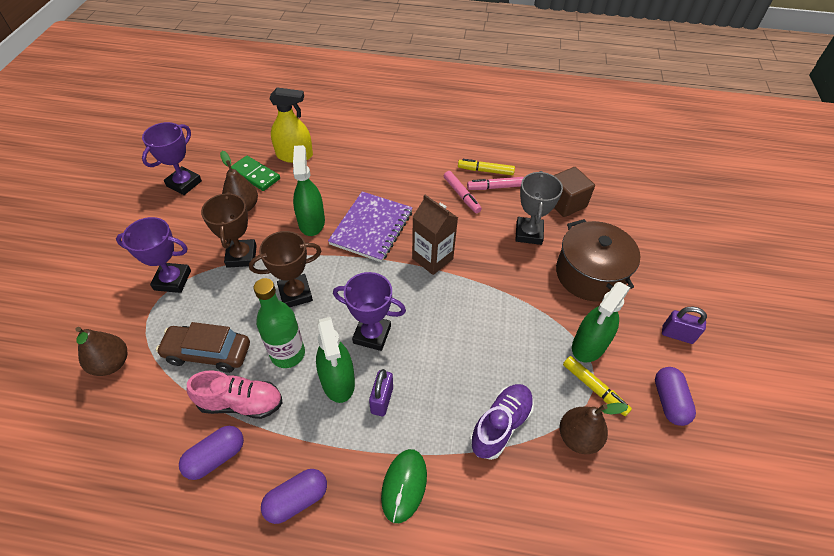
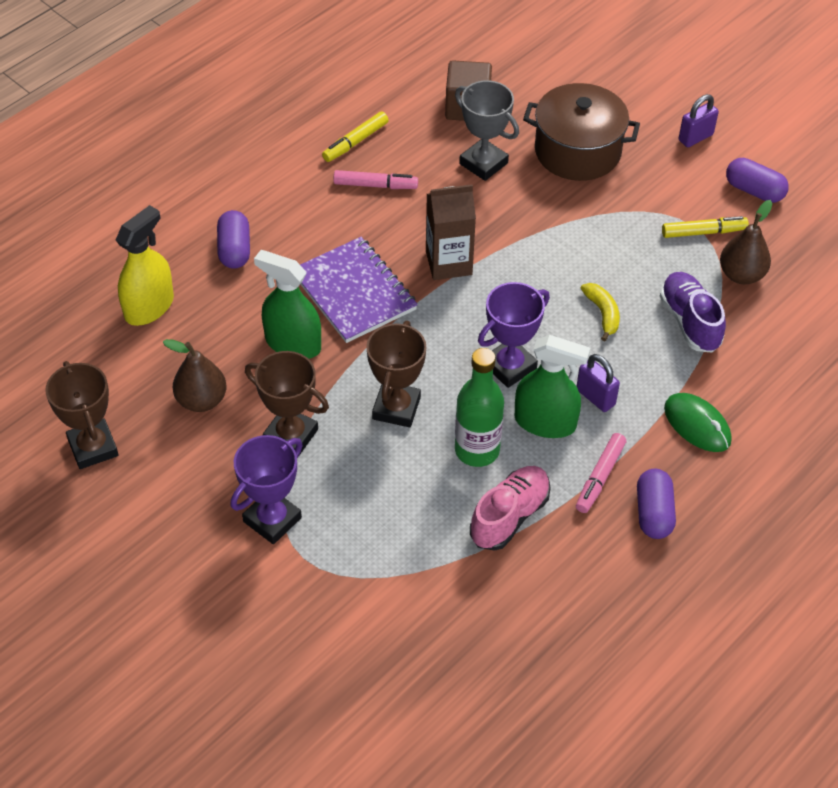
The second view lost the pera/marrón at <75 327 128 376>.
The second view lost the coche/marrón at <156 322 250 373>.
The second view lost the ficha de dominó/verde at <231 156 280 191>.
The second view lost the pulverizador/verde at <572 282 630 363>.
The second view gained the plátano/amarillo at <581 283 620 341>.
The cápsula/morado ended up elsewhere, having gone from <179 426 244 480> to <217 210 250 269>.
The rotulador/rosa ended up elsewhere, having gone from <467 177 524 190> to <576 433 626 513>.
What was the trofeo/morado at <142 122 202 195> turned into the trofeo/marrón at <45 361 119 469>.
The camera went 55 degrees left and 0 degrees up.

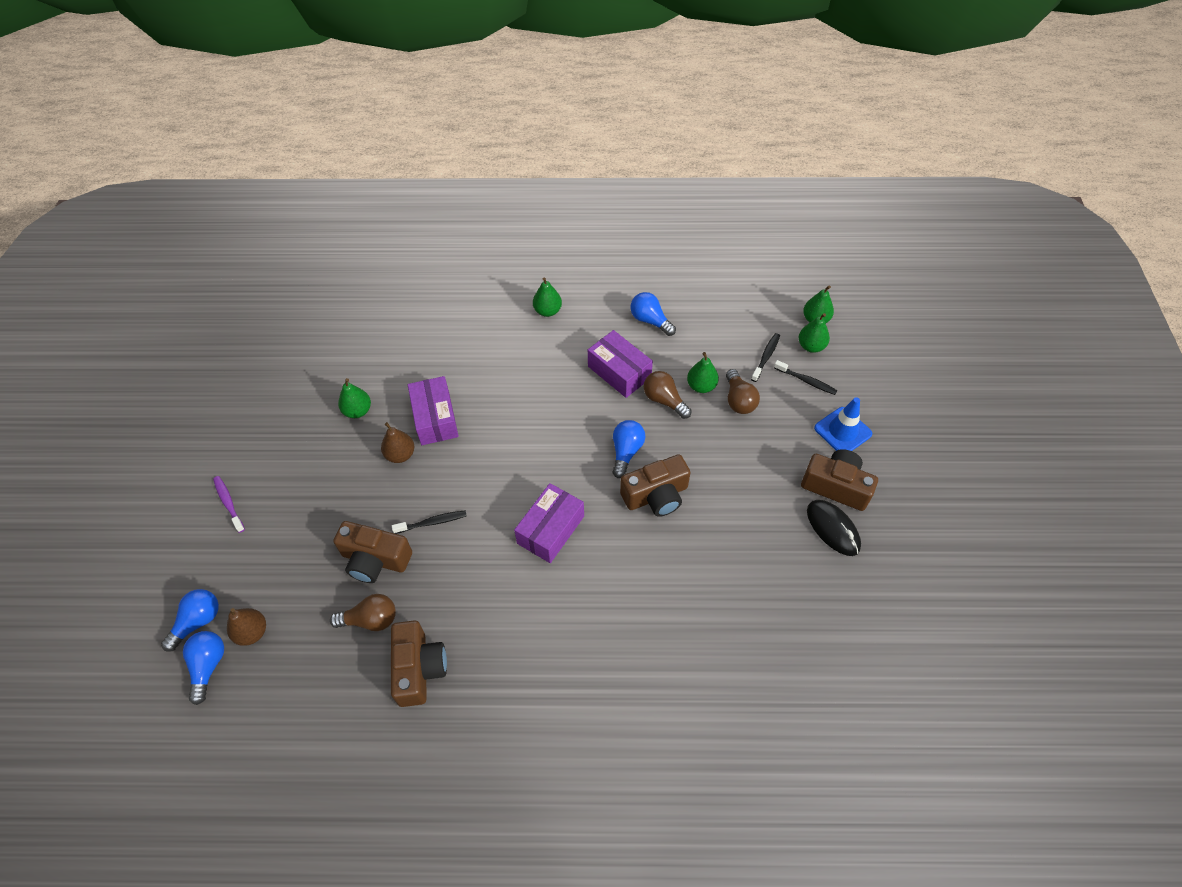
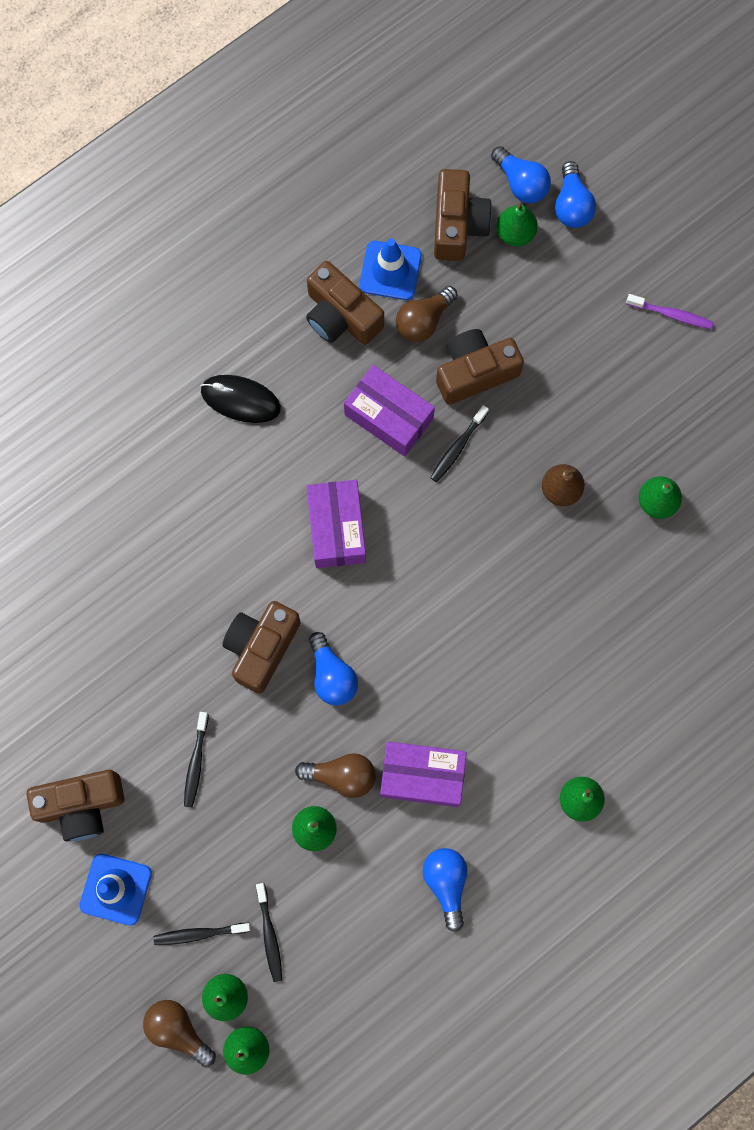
The second view gained the cepillo de dientes/negro at <184 712 209 808>.
The second view gained the cono de tráfico/azul at <359 239 422 300>.
The second view gained the cámara/marrón at <434 169 492 261>.
The caja/morado ended up elsewhere, having gone from <408 376 459 445> to <344 365 435 457>.
The bombilla/marrón ended up elsewhere, having gone from <726 369 760 414> to <143 1000 216 1067>.
The ratón/negro ended up elsewhere, having gone from <807 500 861 556> to <201 375 281 423>.
What was the pera/marrón at <227 608 266 646> turned into the pera/verde at <496 204 538 246>.
The bombilla/azul at <630 292 676 336> ended up facing another way, 105 degrees counterclockwise from before.
The camera went 140 degrees right and 20 degrees up.

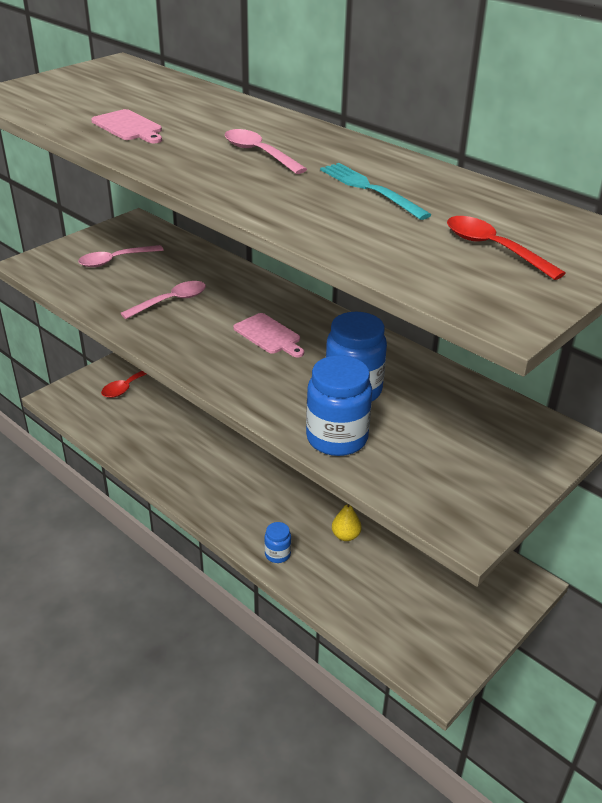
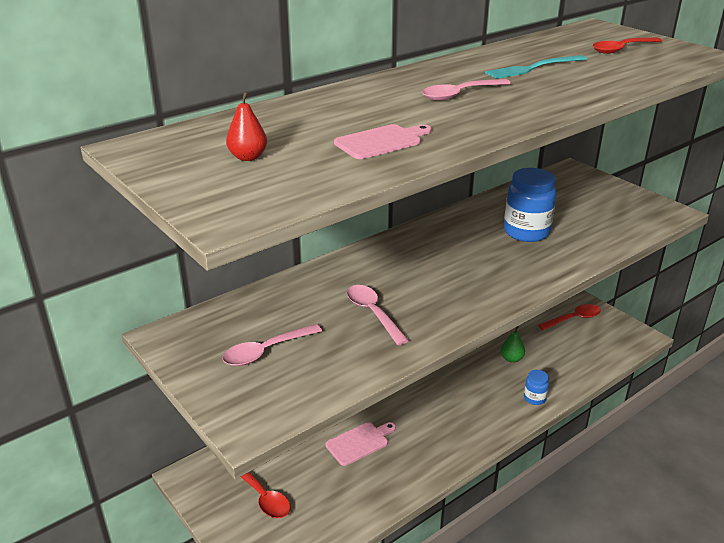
The second view lost the tarro/azul at <306 355 372 456>.
The second view gained the pera/rojo at <226 92 267 161>.
The second view gained the cuchara/rojo at <538 304 601 330>.
The tabla de cortar/rosa ended up elsewhere, having gone from <233 313 304 357> to <326 422 396 466>.
What was the pera/amarillo at <332 504 362 541> turned into the pera/verde at <500 326 525 363>.
The cuchara/rosa at <78 245 164 267> ended up facing another way, 75 degrees clockwise from before.
The camera went 80 degrees left and 5 degrees down.

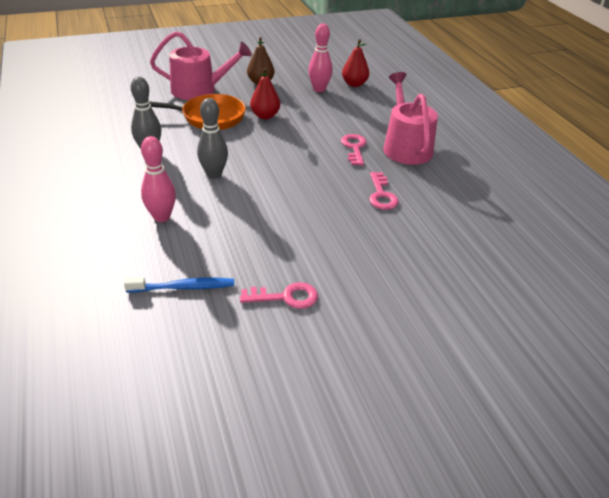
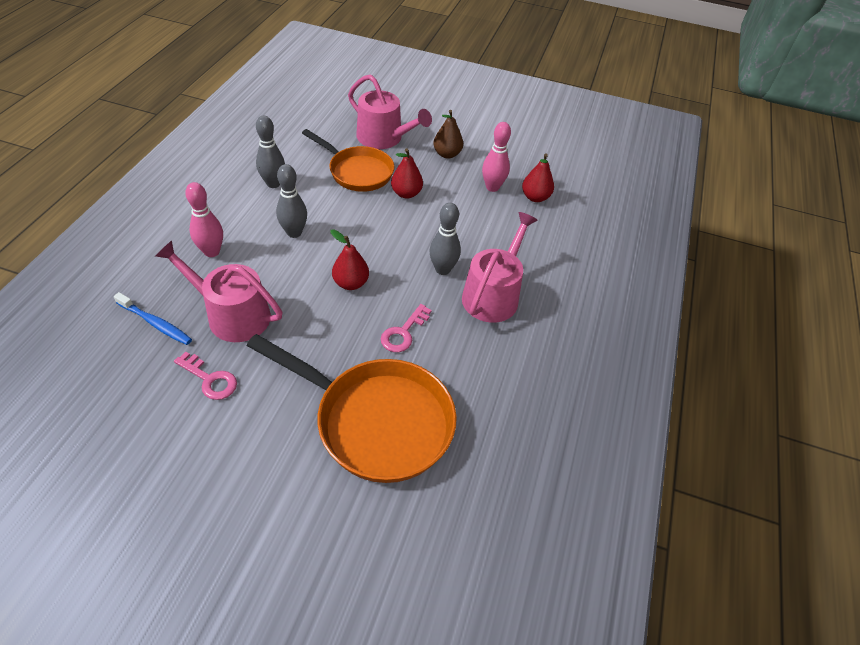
The second view gained the regadera/rosa at <155 240 282 342>.
The second view gained the sartén/naranja at <247 334 457 483>.
The second view gained the pera/rojo at <330 229 369 290>.
Where the llave/rosa stood at <341 134 366 166>, the bolo/gris came to stand at <429 203 461 275>.
The camera went 35 degrees right and 10 degrees up.

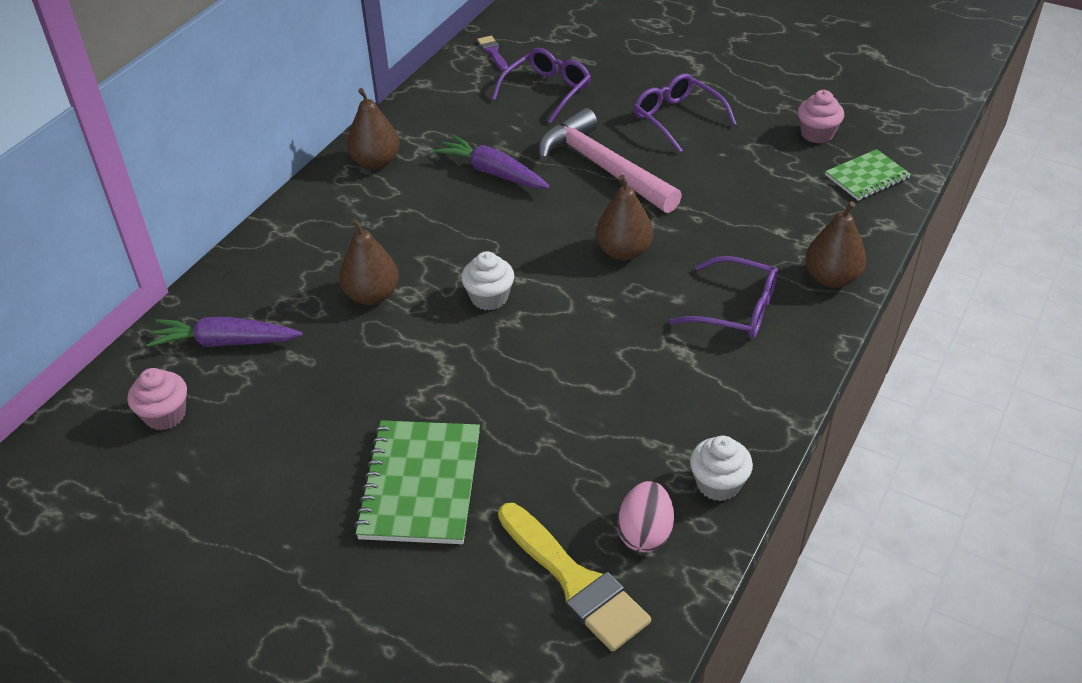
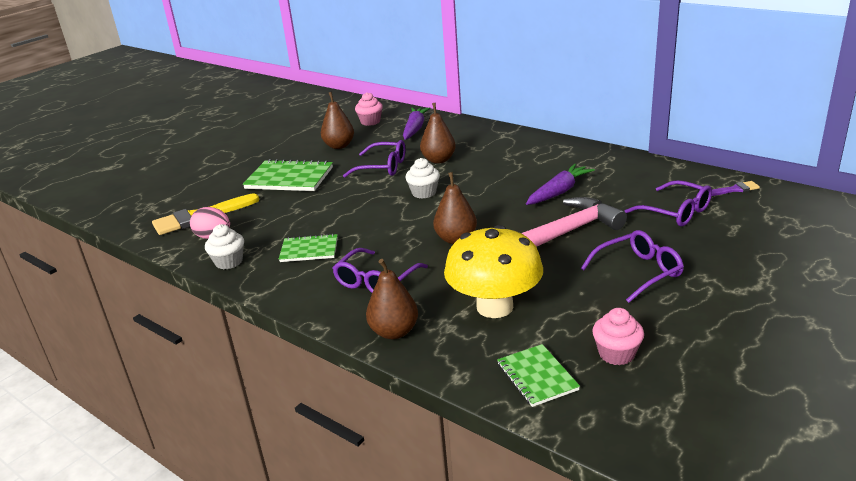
The second view gained the cuaderno/verde at <279 233 338 262>.
The second view gained the gafas/morado at <343 140 405 177>.
The second view gained the seta/amarillo at <444 225 543 318>.
The pera/marrón ended up elsewhere, having gone from <347 88 400 170> to <321 92 354 149>.
The camera went 100 degrees right and 15 degrees down.

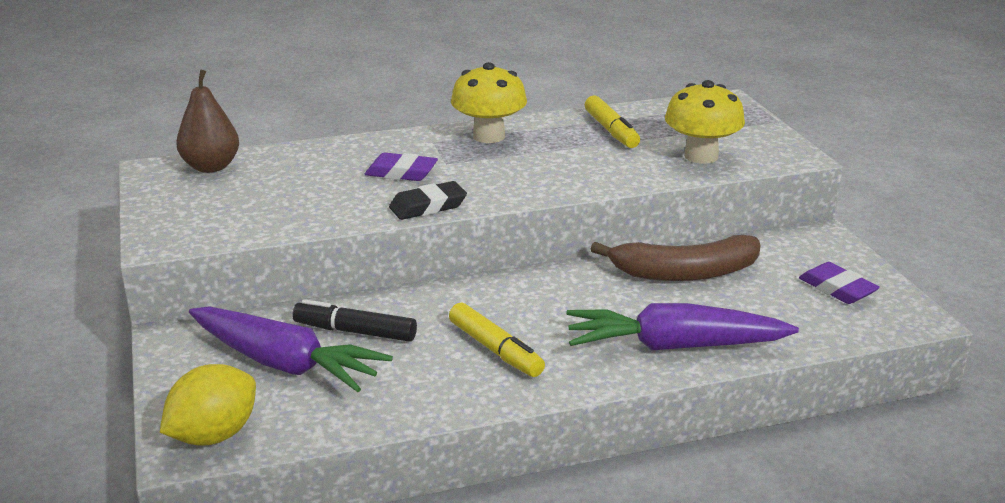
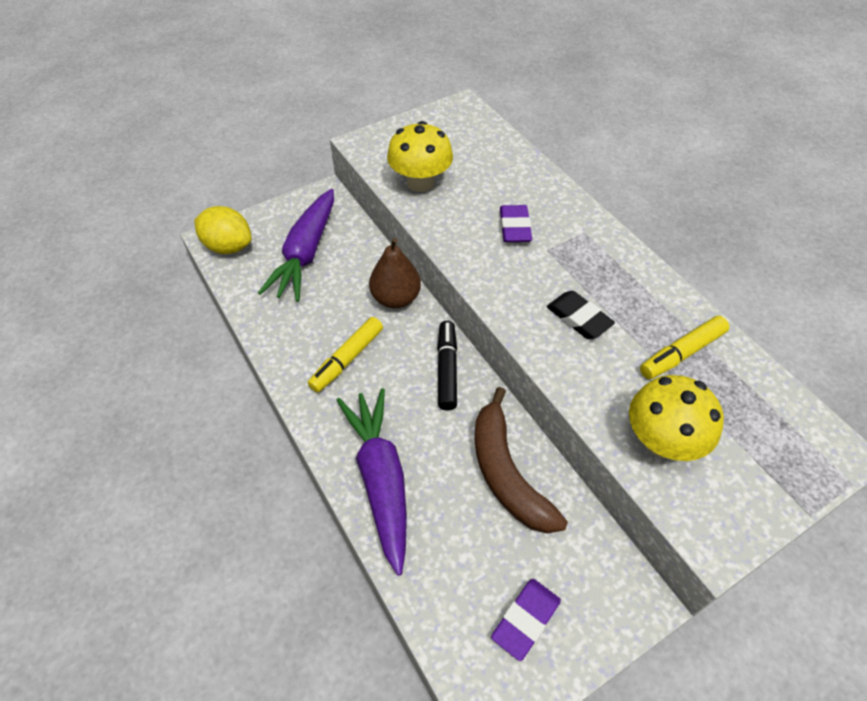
The pera/marrón ended up elsewhere, having gone from <176 70 239 173> to <369 238 421 308>.
The rotulador/negro ended up elsewhere, having gone from <292 299 417 342> to <437 321 457 411>.
The goma de borrar/negro ended up elsewhere, having gone from <389 181 467 220> to <547 291 615 339>.
The seta/amarillo ended up elsewhere, having gone from <451 62 527 143> to <387 121 453 192>.
The camera went 75 degrees right and 25 degrees up.

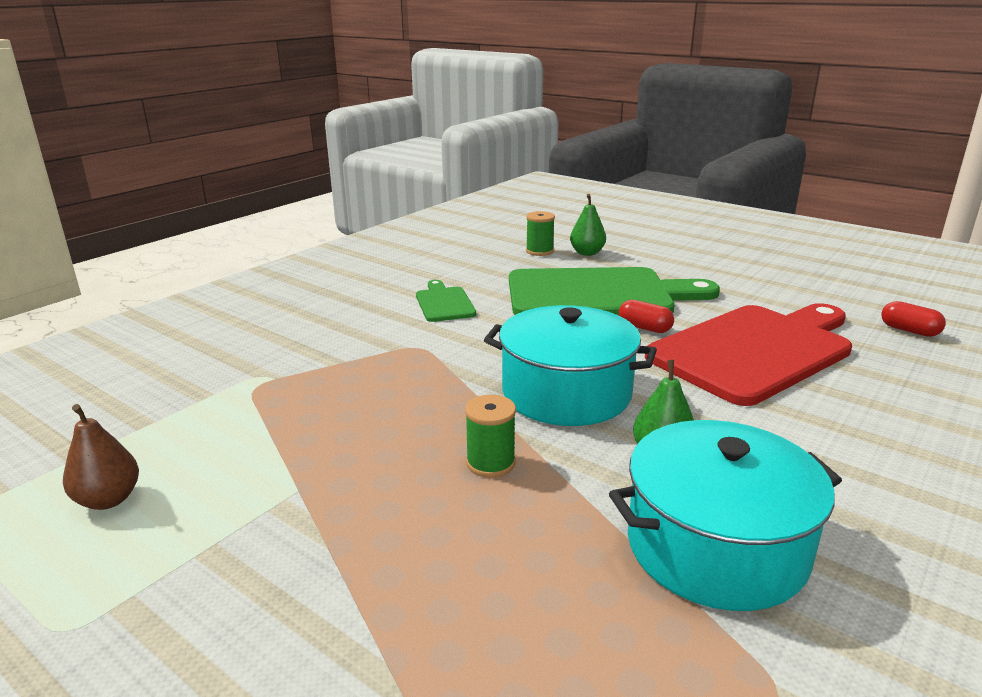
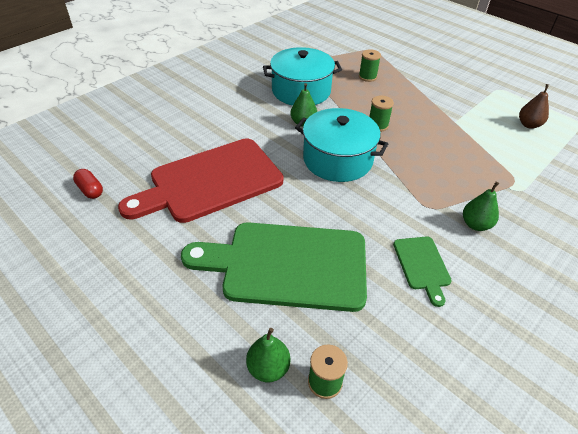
The second view lost the cápsula/rojo at <619 300 674 333>.
The second view gained the carrete/verde at <359 49 381 82>.
The second view gained the pera/verde at <463 182 499 231>.
The camera went 175 degrees left and 20 degrees up.

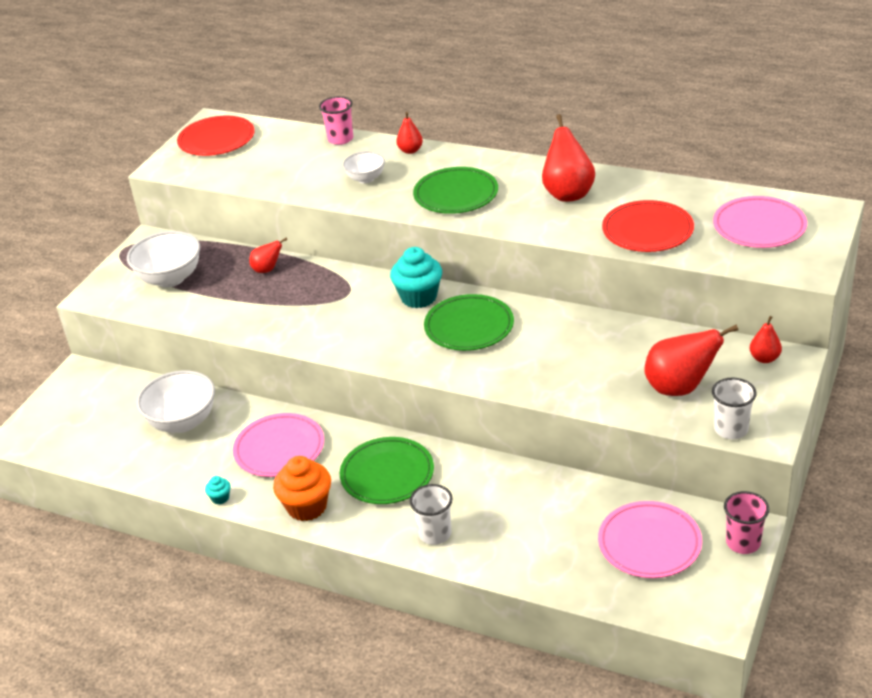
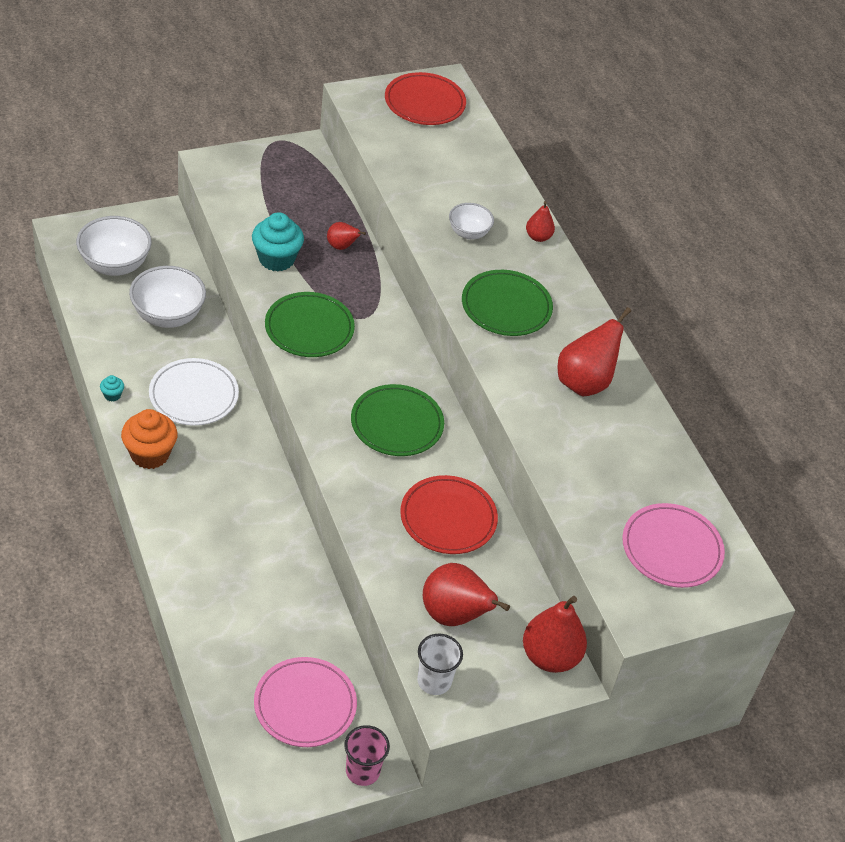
The second view lost the vaso/rosa at <319 96 353 145>.
The second view lost the vaso/blanco at <410 484 452 545>.
The cuenco/blanco ended up elsewhere, having gone from <127 231 200 287> to <76 216 152 276>.
The plato/verde ended up elsewhere, having gone from <340 437 434 504> to <265 292 355 357>.
The magdalena/turquesa ended up elsewhere, having gone from <390 247 442 308> to <252 212 304 272>.
The plato/rojo ended up elsewhere, having gone from <602 200 694 252> to <400 475 498 554>.
What was the plato/rosa at <233 413 324 477> turned into the plato/blanco at <149 358 239 426>.
The size of the pera/rojo at <750 316 782 363> changed by a factor of 1.87.
The camera went 35 degrees right and 10 degrees up.

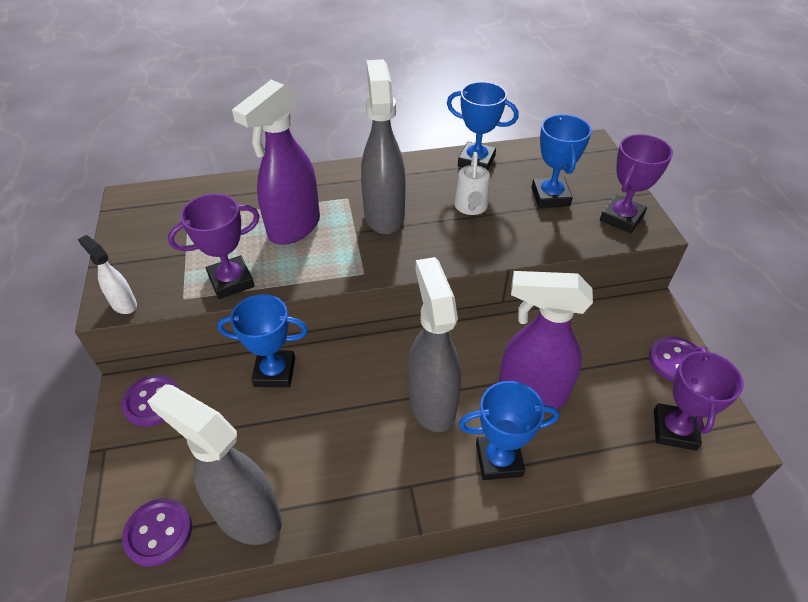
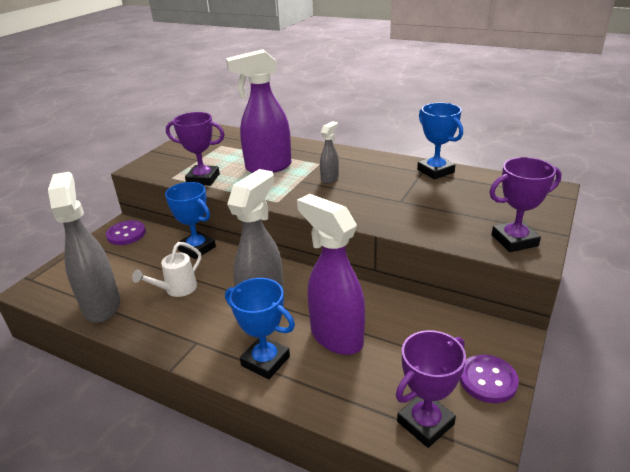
The second view lost the pulverizador/blanco at <78 235 137 314>.
The second view lost the botón/morado at <122 498 192 567>.
The second view lost the trofeo/azul at <531 114 592 208>.
The regadera/blanco ended up elsewhere, having gone from <454 152 490 215> to <132 242 201 297>.
The size of the pulverizador/gris at <361 59 406 234> changed by a factor of 0.48.
The camera went 40 degrees right and 15 degrees down.

